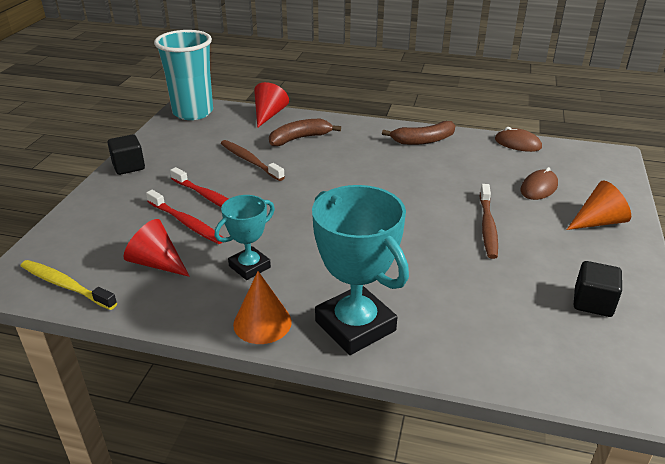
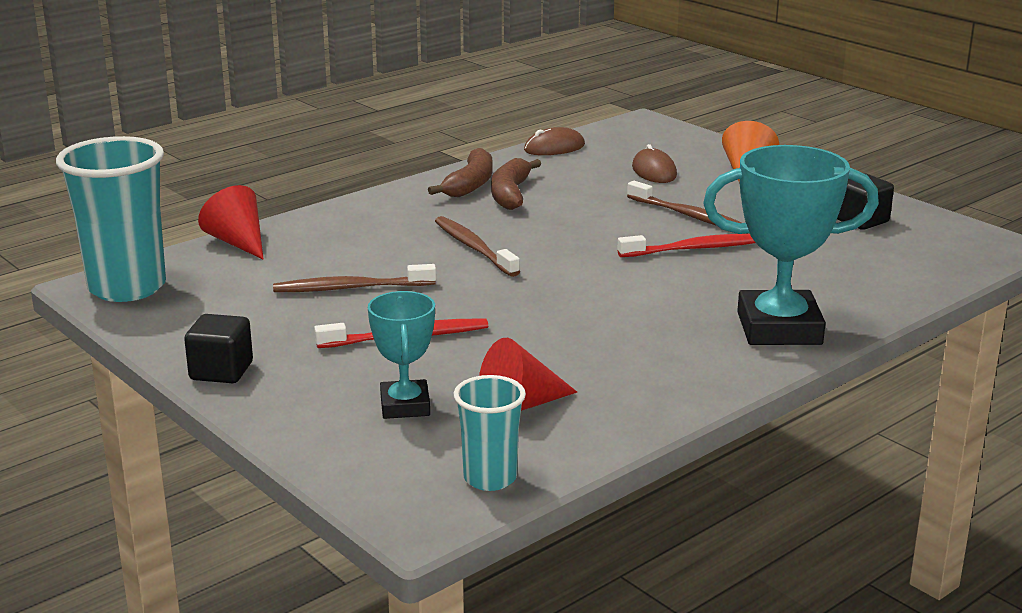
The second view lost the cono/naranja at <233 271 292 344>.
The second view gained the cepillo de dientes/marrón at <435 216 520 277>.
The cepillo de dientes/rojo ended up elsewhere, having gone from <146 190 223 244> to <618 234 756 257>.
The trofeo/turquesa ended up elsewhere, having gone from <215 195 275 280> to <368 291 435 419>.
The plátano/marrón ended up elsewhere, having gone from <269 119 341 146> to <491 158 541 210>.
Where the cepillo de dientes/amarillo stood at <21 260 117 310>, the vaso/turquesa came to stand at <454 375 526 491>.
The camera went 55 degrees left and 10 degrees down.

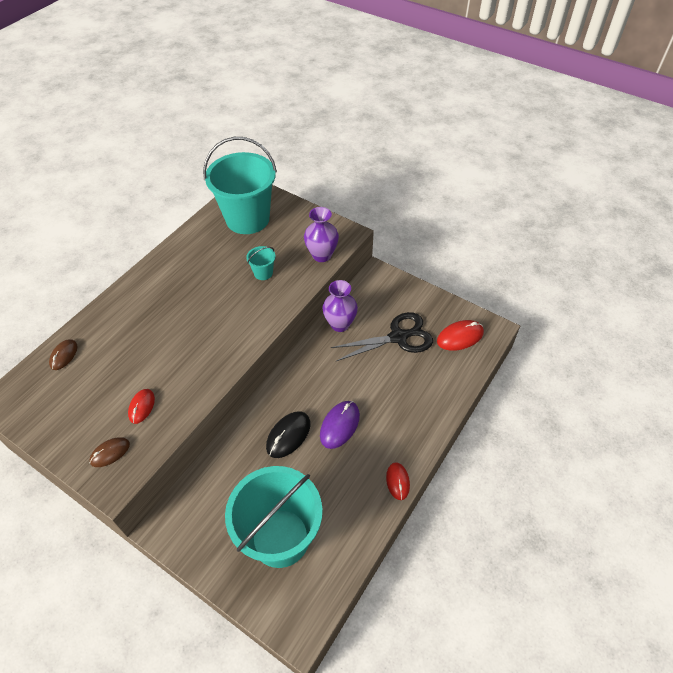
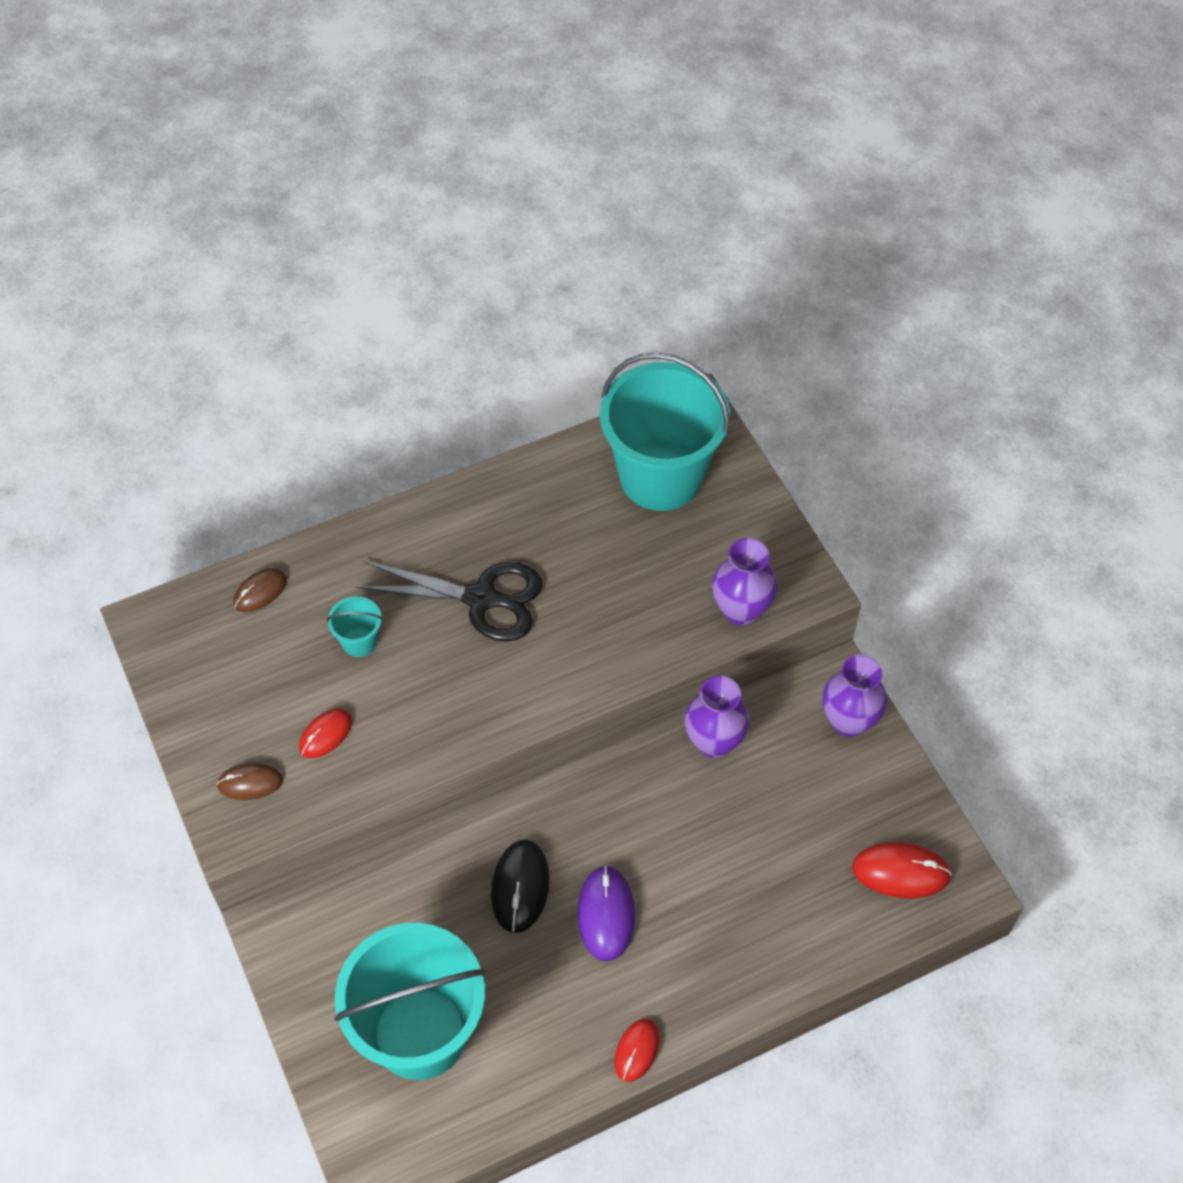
The second view gained the florero/morado at <823 655 887 737>.
The balde/turquesa ended up elsewhere, having gone from <246 246 275 280> to <327 596 383 657>.
The tijeras/negro ended up elsewhere, having gone from <331 312 433 361> to <356 561 543 642>.
The ratón/negro at <266 411 310 458> ended up facing another way, 60 degrees counterclockwise from before.
The ratón/morado at <320 401 360 449> ended up facing another way, 60 degrees counterclockwise from before.
The camera went 30 degrees right and 5 degrees up.

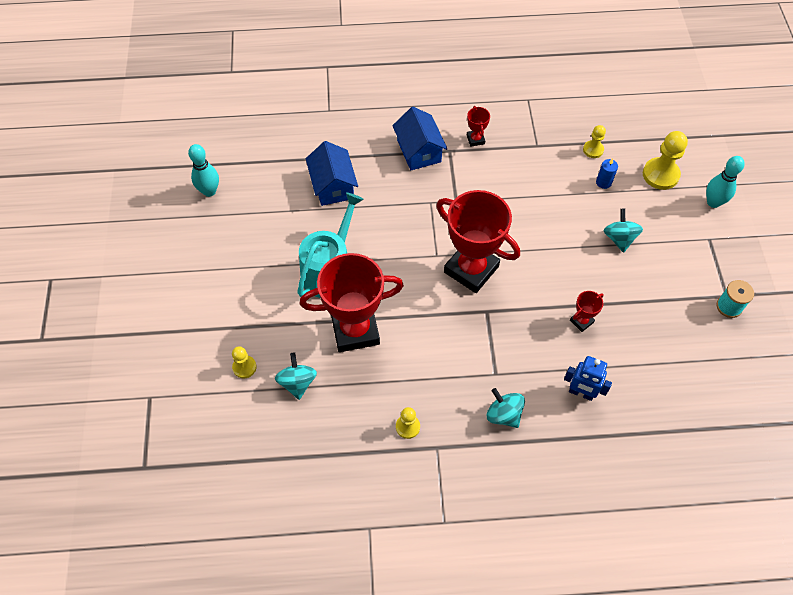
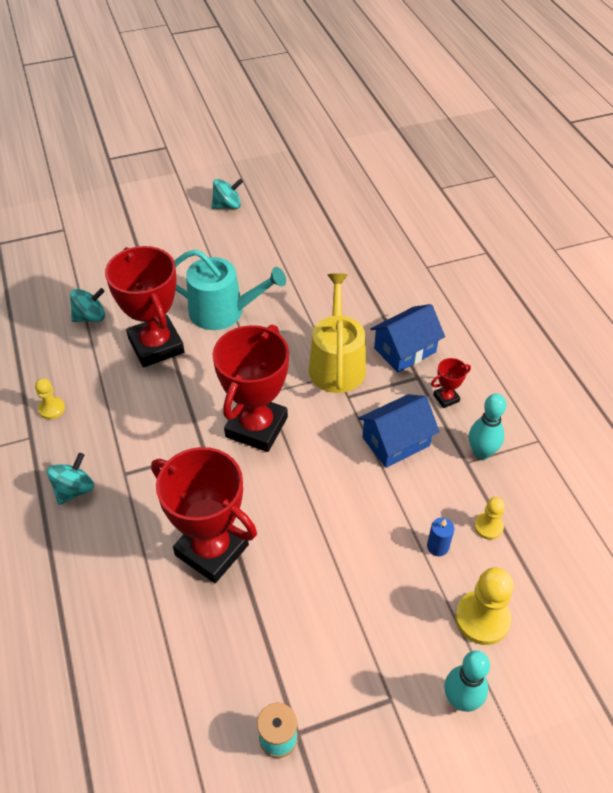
The second view lost the peón/amarillo at <232 346 257 378>.
The second view lost the robot/azul at <564 356 612 401>.
The second view gained the regadera/amarillo at <309 273 366 393>.
The bolo/turquesa ended up elsewhere, having gone from <188 144 219 197> to <469 394 507 460>.
The casa/azul ended up elsewhere, having gone from <306 141 358 206> to <358 394 440 468>.
The peonza/turquesa ended up elsewhere, having gone from <603 209 643 253> to <212 179 243 209>.
The size of the trofeo/rojo at <570 291 604 332> changed by a factor of 2.39.
The camera went 75 degrees right and 10 degrees down.

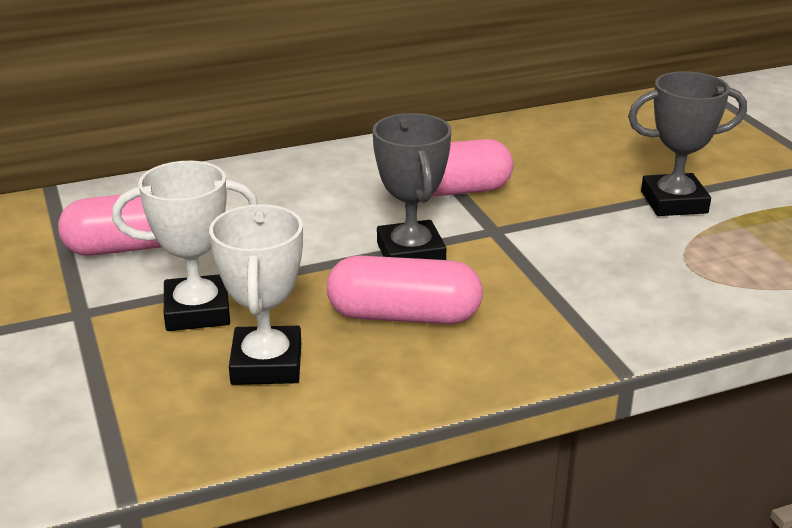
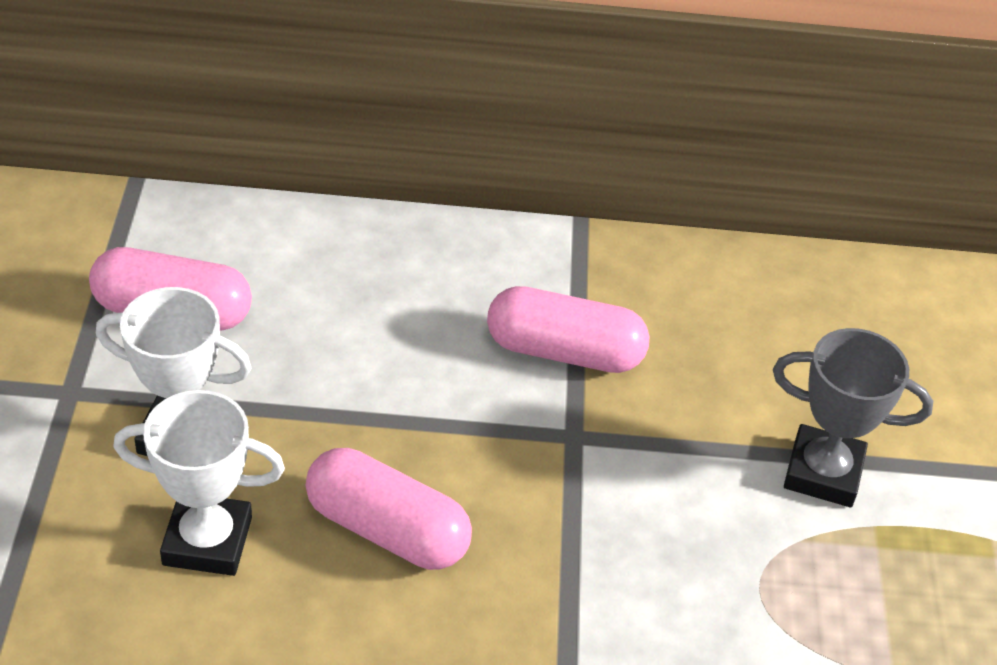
The second view lost the trofeo/gris at <372 113 452 260>.
The trofeo/blanco at <209 204 303 385> ended up facing another way, 75 degrees clockwise from before.
The camera went 20 degrees right and 15 degrees up.

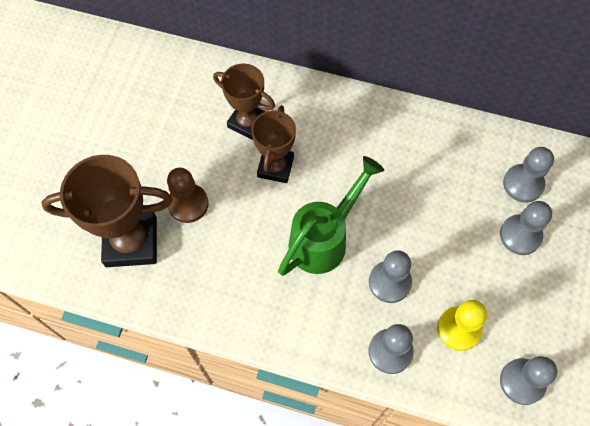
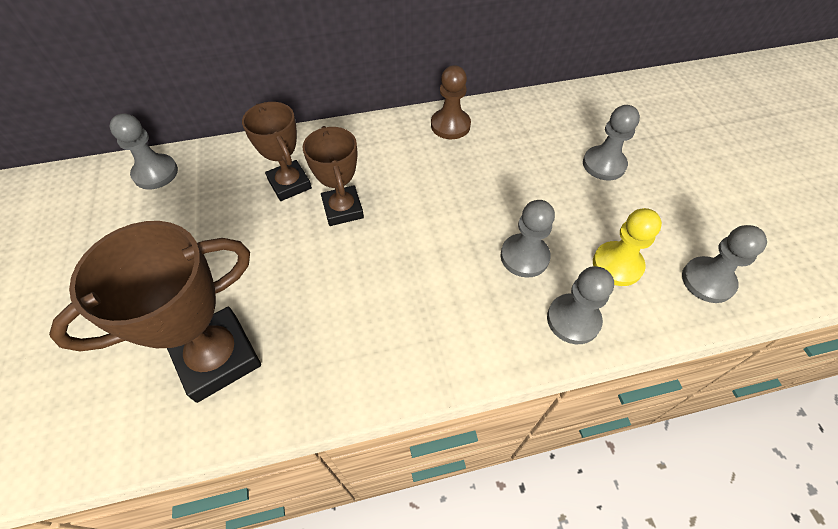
The second view lost the regadera/verde at <278 156 384 276>.
The peón/marrón ended up elsewhere, having gone from <167 168 209 223> to <431 65 471 139>.
The peón/gris ended up elsewhere, having gone from <503 147 554 203> to <109 113 178 189>.
The trofeo/marrón at <213 63 275 140> ended up facing another way, 60 degrees clockwise from before.
The camera went 30 degrees left and 10 degrees down.

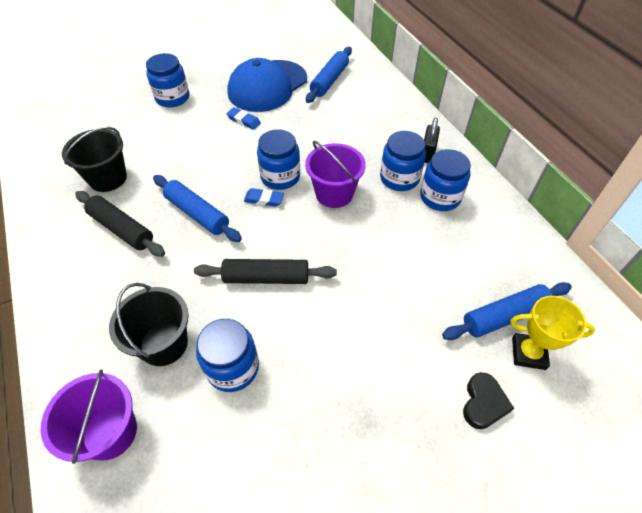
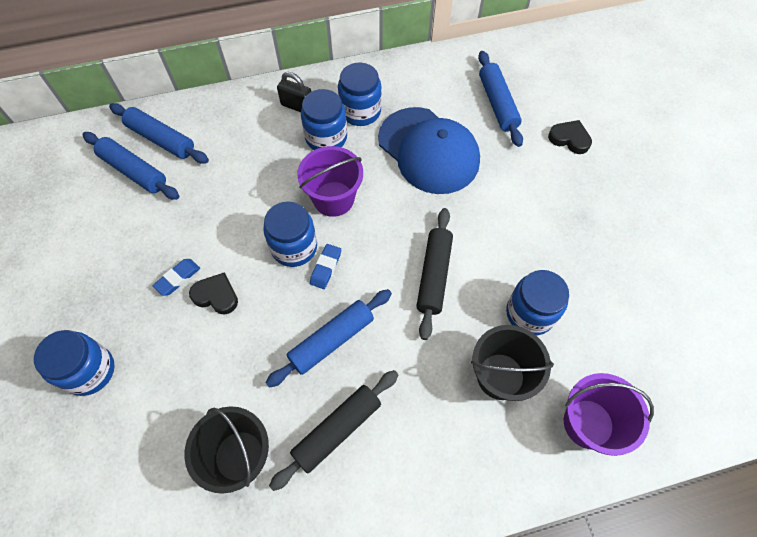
The second view lost the trofeo/amarillo at <510 296 595 370>.
The second view gained the rodillo/azul at <109 103 209 164>.
The second view gained the corazón/negro at <189 272 238 315>.
The gorra/azul ended up elsewhere, having gone from <227 58 307 112> to <378 107 480 194>.
The camera went 80 degrees left and 10 degrees up.

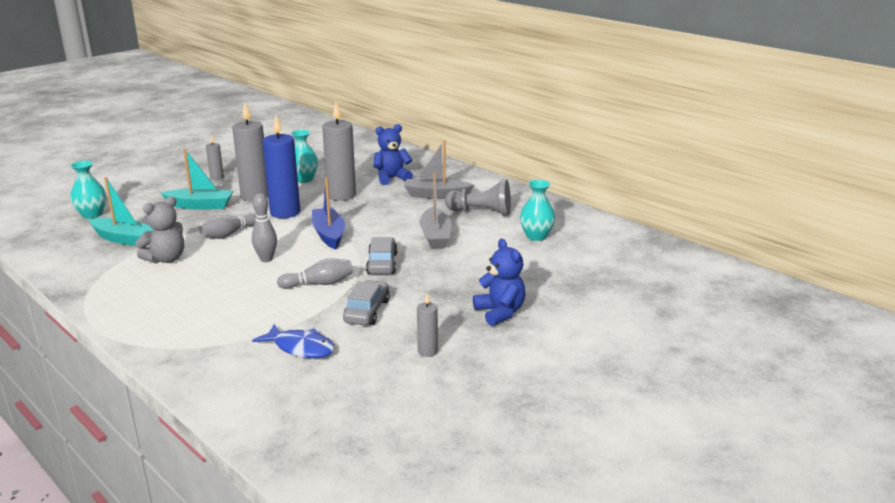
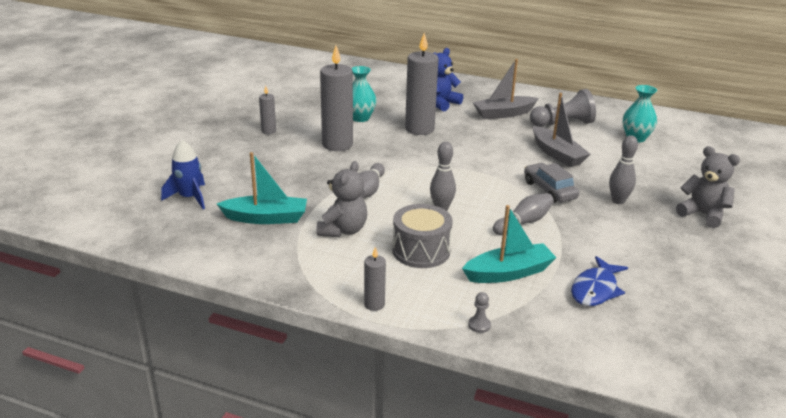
The second view lost the vela/azul at <262 115 300 218>.
The second view lost the barco/azul at <312 178 345 250>.
The second view lost the coche/gris at <343 280 390 325>.
The second view gained the tambor/gris at <392 204 453 268>.
The second view gained the peón/gris at <468 292 491 333>.
The second view gained the bolo/gris at <609 135 638 204>.
The barco/turquesa ended up elsewhere, having gone from <161 149 233 209> to <462 205 557 283>.
The vela/gris ended up elsewhere, having gone from <417 294 438 357> to <364 247 386 311>.
Where the florero/turquesa stood at <70 161 106 219>, the cohete/azul came to stand at <161 140 205 209>.
What was the osito/azul at <473 239 526 326> turned into the osito/gris at <676 146 740 228>.
The pez/azul at <252 324 335 358> ended up facing another way, 120 degrees clockwise from before.
The camera went 25 degrees left and 5 degrees up.

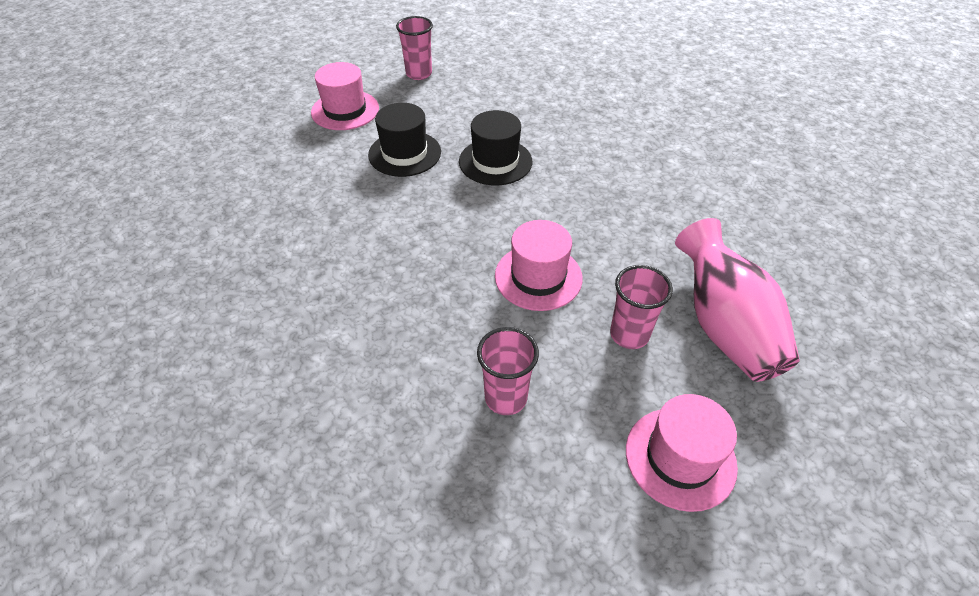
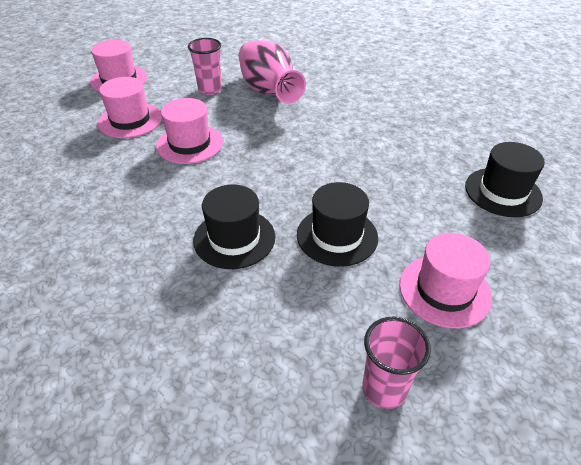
The second view gained the sombrero/negro at <465 142 545 217>.
The florero/rosa ended up elsewhere, having gone from <675 218 800 382> to <239 40 306 104>.
Where the vaso/rosa stood at <610 265 673 349>, the sombrero/rosa came to stand at <98 77 162 138>.
The camera went 170 degrees right and 5 degrees down.

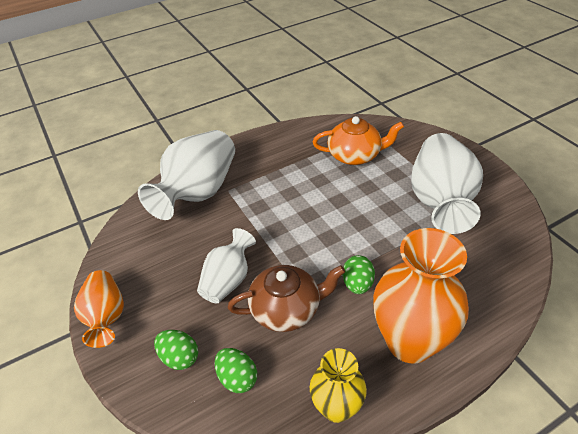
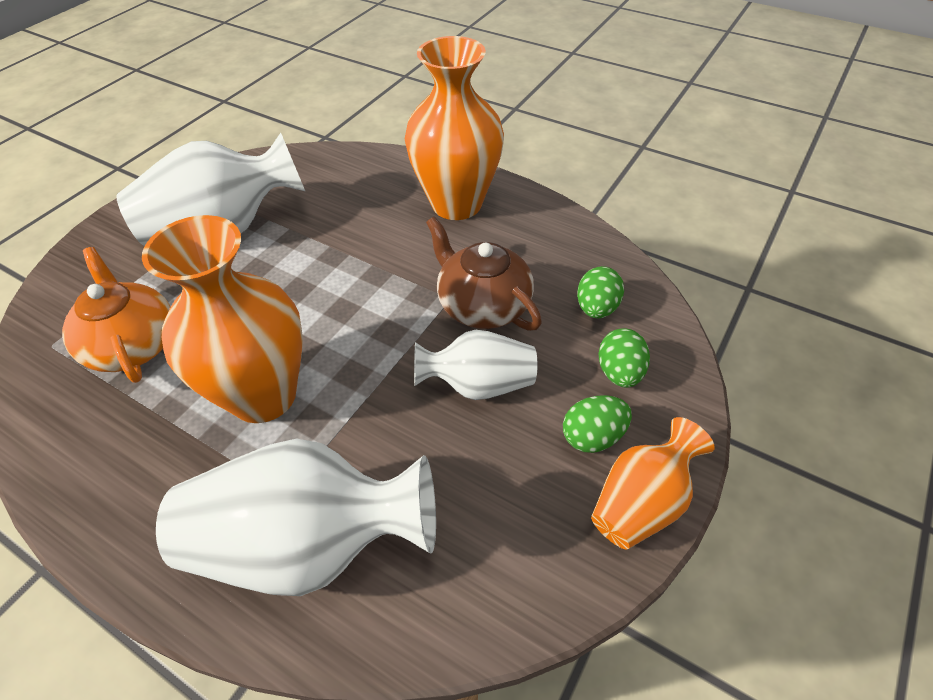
The second view lost the florero/amarillo at <310 348 367 423>.
The second view gained the florero/naranja at <142 215 303 423>.
The huevo/verde ended up elsewhere, having gone from <343 255 375 294> to <563 395 632 453>.
The camera went 120 degrees left and 5 degrees up.

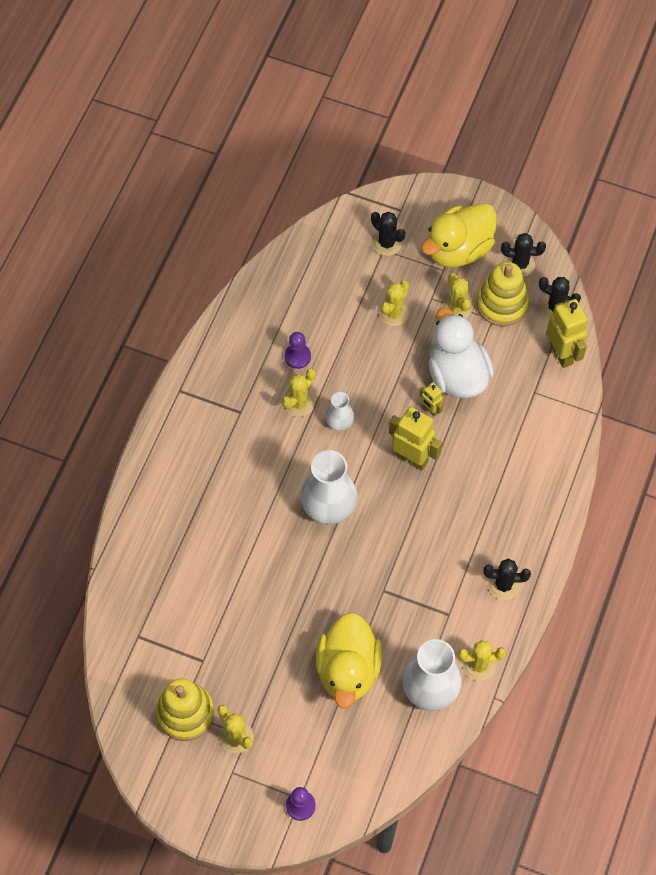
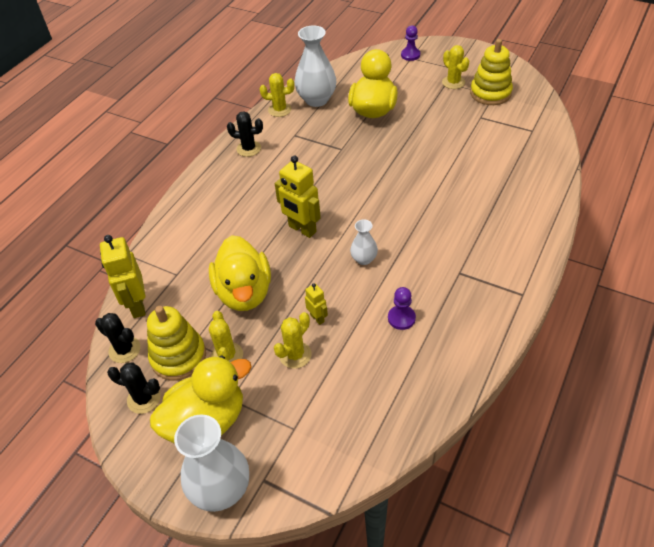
The second view lost the cactus/amarillo at <282 368 316 417>.
The second view lost the cactus/negro at <371 212 405 256>.
The florero/blanco ended up elsewhere, having gone from <301 450 357 524> to <174 415 249 512>.
The robot/amarillo ended up elsewhere, having gone from <419 382 443 417> to <305 283 328 325>.
What was the pato/blanco at <428 308 494 398> turned into the pato/amarillo at <209 235 271 311>.
The camera went 170 degrees left and 15 degrees down.

